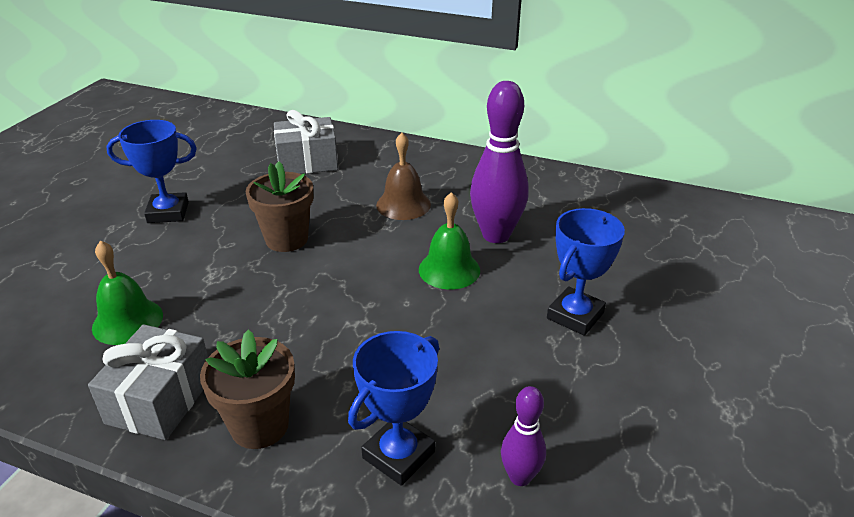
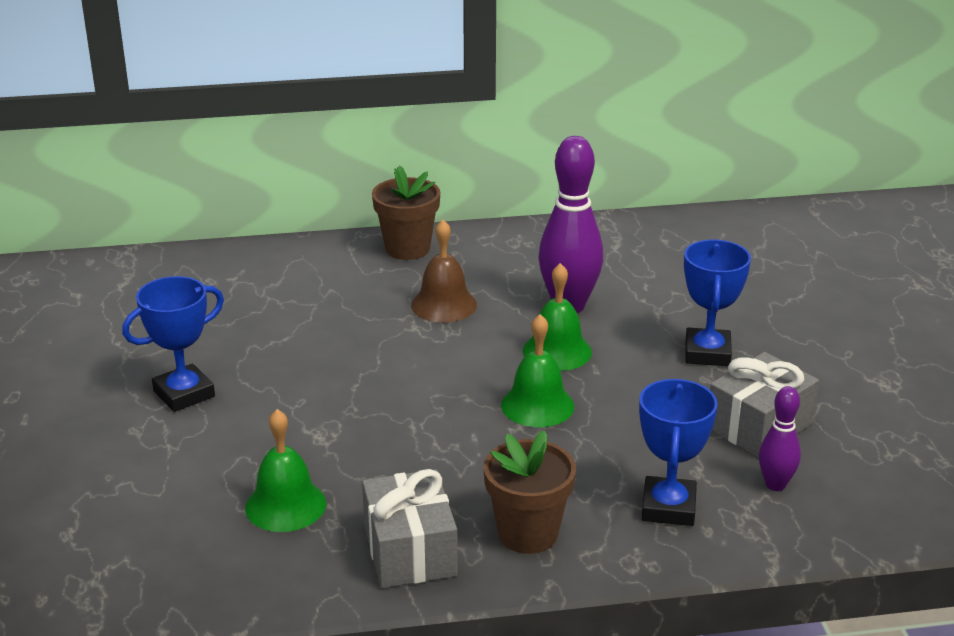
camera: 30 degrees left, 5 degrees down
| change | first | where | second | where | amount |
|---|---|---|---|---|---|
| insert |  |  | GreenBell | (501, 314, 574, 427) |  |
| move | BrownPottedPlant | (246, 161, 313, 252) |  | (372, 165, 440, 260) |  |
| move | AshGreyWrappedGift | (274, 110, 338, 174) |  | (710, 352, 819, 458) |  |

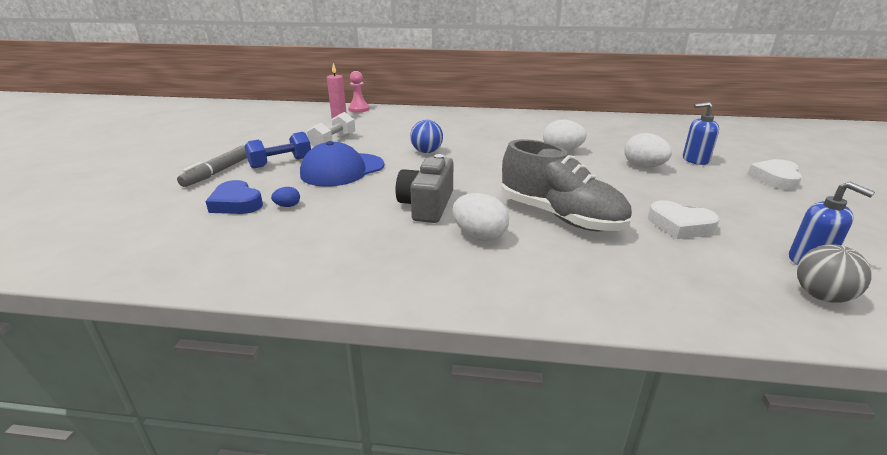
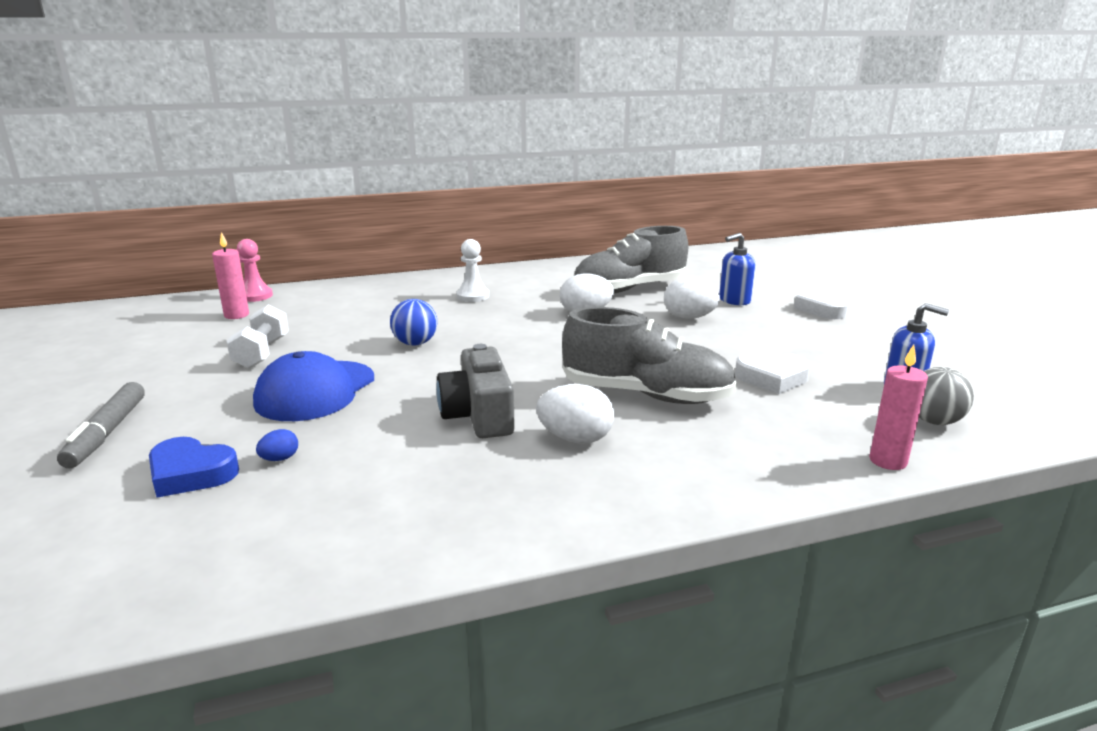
camera: 25 degrees left, 5 degrees down
| change | first | where | second | where | amount |
|---|---|---|---|---|---|
| delete | RoyalBlueFreeWeight | (245, 132, 311, 168) |  |  |  |
| insert |  |  | SnowWhiteGamePawn | (456, 239, 489, 302) |  |
| insert |  |  | AshGreySneaker | (574, 226, 688, 294) |  |
| insert |  |  | RosyWaxCandle | (869, 345, 928, 470) |  |

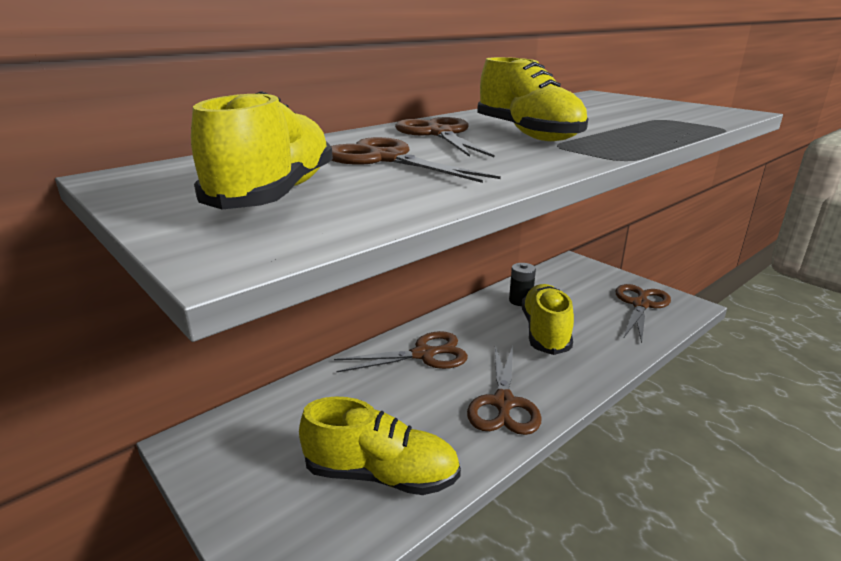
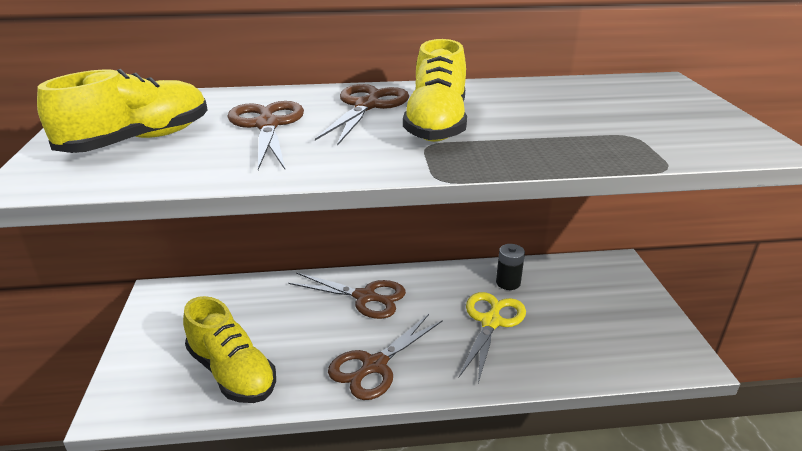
camera: 35 degrees right, 5 degrees up
| change | first | where | second | where | amount |
|---|---|---|---|---|---|
| delete | BrownScissors | (615, 284, 671, 343) |  |  |  |
| replace | YellowSneaker | (522, 284, 574, 355) | YellowScissors | (459, 292, 526, 383) |  |

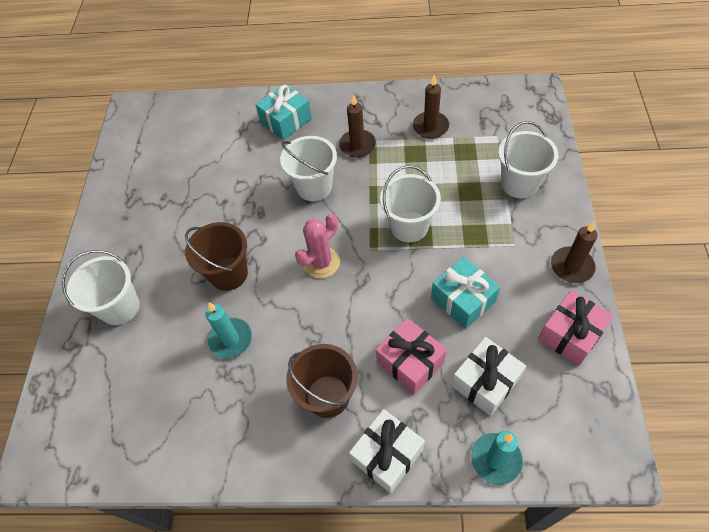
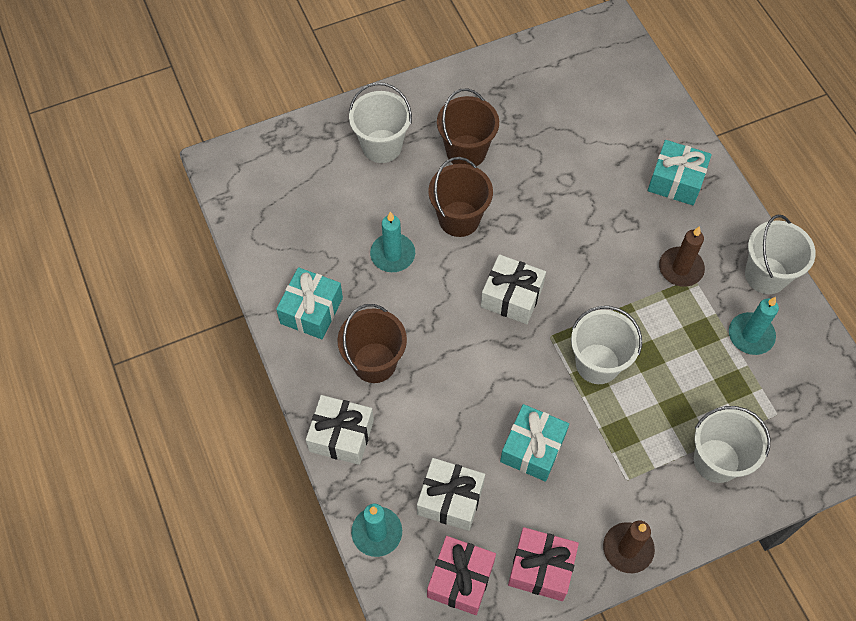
camera: 60 degrees right, 5 degrees up
| change | first | where | second | where | amount |
|---|---|---|---|---|---|
| insert |  |  | TealWrappedGift | (276, 267, 343, 339) |  |
| insert |  |  | BrownPail | (437, 88, 499, 166) |  |
| move | SnowWhitePail | (280, 136, 337, 201) |  | (745, 215, 816, 294) |  |
| move | RosyWrappedGift | (376, 318, 447, 395) |  | (427, 536, 496, 615) |  |
| replace | RosyCactus | (295, 214, 340, 278) | SnowWhiteWrappedGift | (481, 254, 546, 324) |  |
| recolor | BrownWaxCandle | (413, 75, 449, 139) | TealWaxCandle | (729, 297, 779, 355) |  |

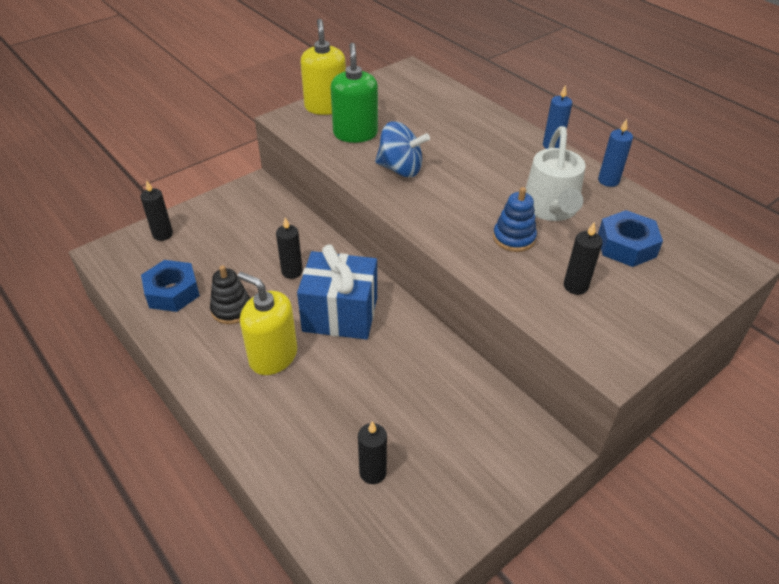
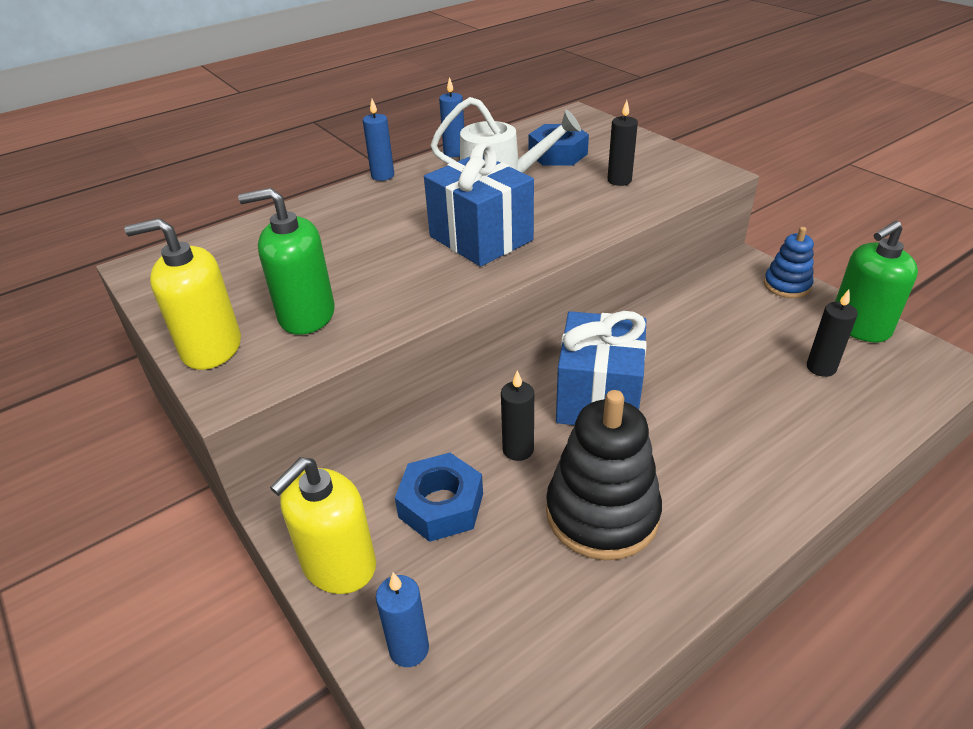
camera: 85 degrees left, 5 degrees down
| change | first | where | second | where | amount |
|---|---|---|---|---|---|
| delete | RoyalBlueToyTop | (375, 121, 430, 177) |  |  |  |
| insert |  |  | RoyalBlueWrappedGift | (424, 142, 534, 267) |  |
| insert |  |  | GreenSoapPump | (835, 221, 918, 342) |  |
| move | RoyalBlueNut | (141, 260, 200, 312) |  | (395, 453, 483, 542) |  |
| move | YellowSoapPump | (237, 272, 297, 375) |  | (270, 457, 376, 594) |  |
| move | RoyalBlueRingStacker | (493, 187, 537, 252) |  | (764, 227, 814, 298) |  |
| recolor | EbonyWaxCandle | (140, 180, 173, 241) | RoyalBlueWaxCandle | (376, 573, 429, 667) |  |
| resize | EbonyRingStacker | (210, 265, 251, 324) |  | (546, 390, 662, 560) | x1.78 |

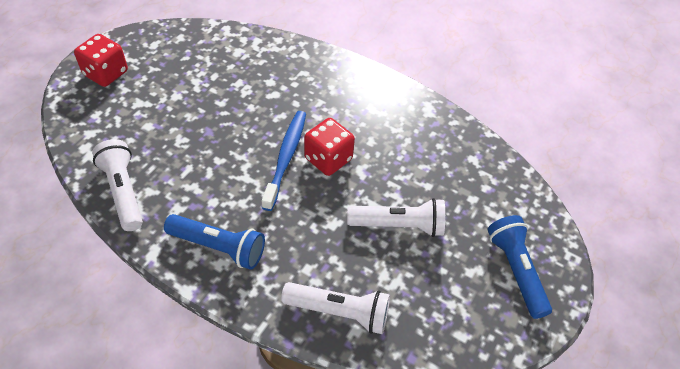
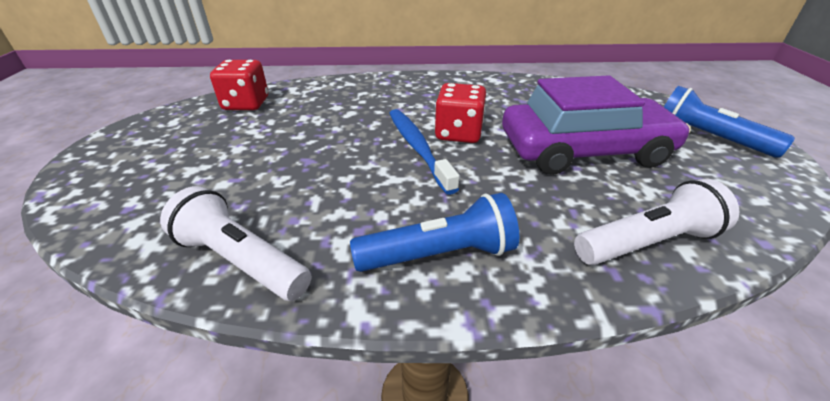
camera: 30 degrees left, 15 degrees down
| change | first | where | second | where | amount |
|---|---|---|---|---|---|
| move | CrimsonDie | (74, 34, 128, 87) |  | (210, 60, 268, 110) |  |
| replace | SnowWhiteFlashlight | (347, 198, 445, 237) | RoyalPurpleAutomobile | (502, 76, 691, 175) |  |

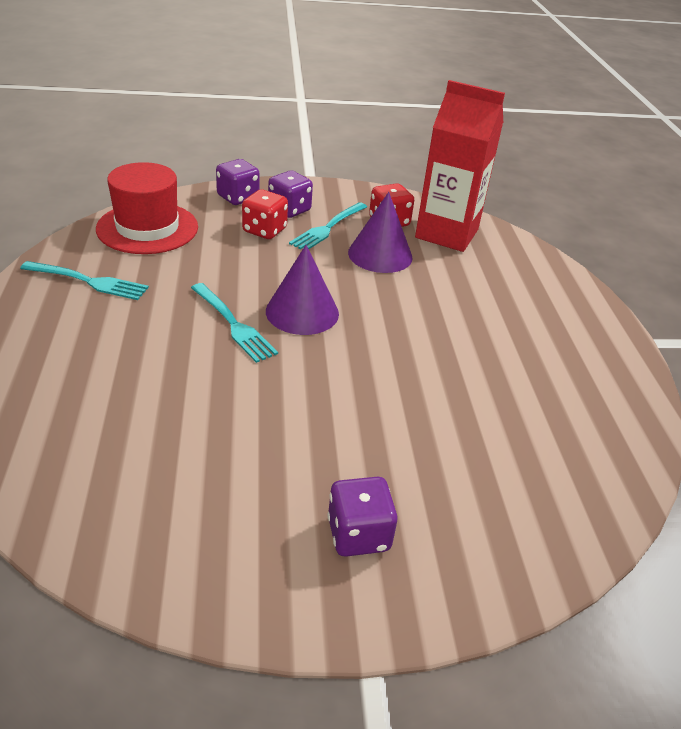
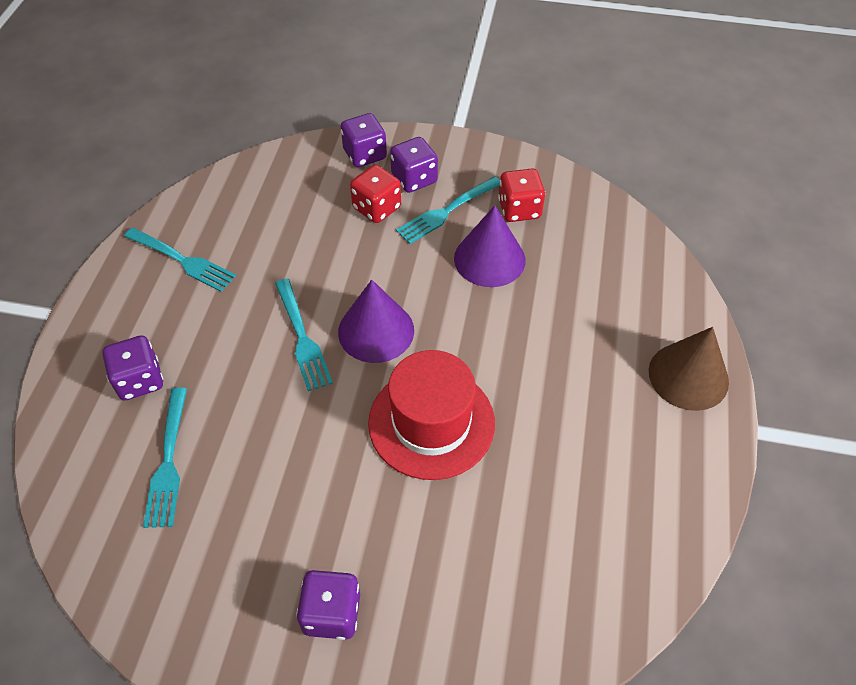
camera: 20 degrees right, 15 degrees up
| change | first | where | second | where | amount |
|---|---|---|---|---|---|
| delete | CrimsonMilkCarton | (415, 80, 505, 252) |  |  |  |
| insert |  |  | RoyalPurpleDie | (102, 335, 163, 400) |  |
| insert |  |  | TealTableFork | (143, 387, 187, 528) |  |
| insert |  |  | BrownConeShape | (649, 327, 729, 411) |  |
| move | CrimsonHat | (96, 162, 198, 254) |  | (368, 350, 495, 480) |  |

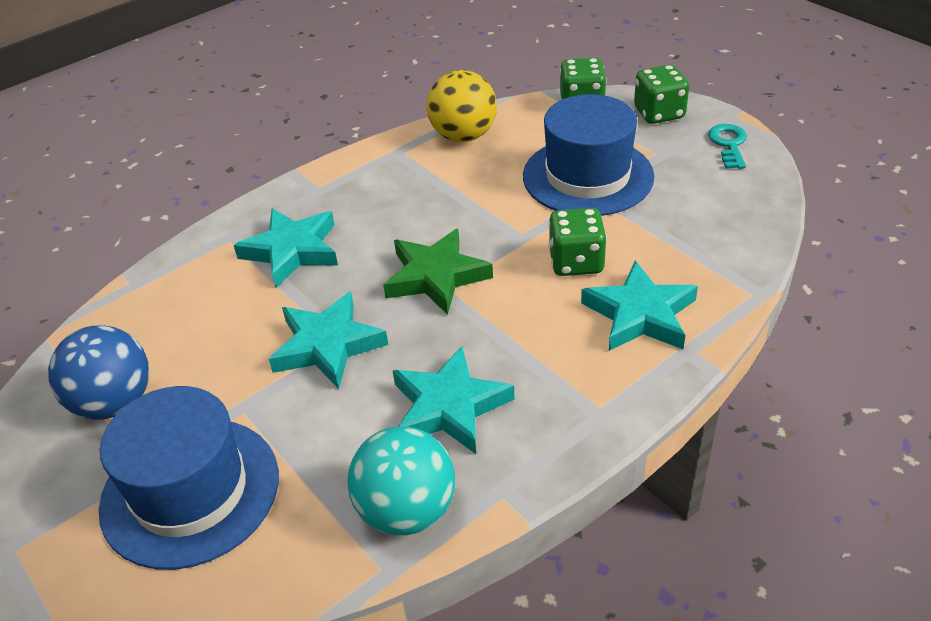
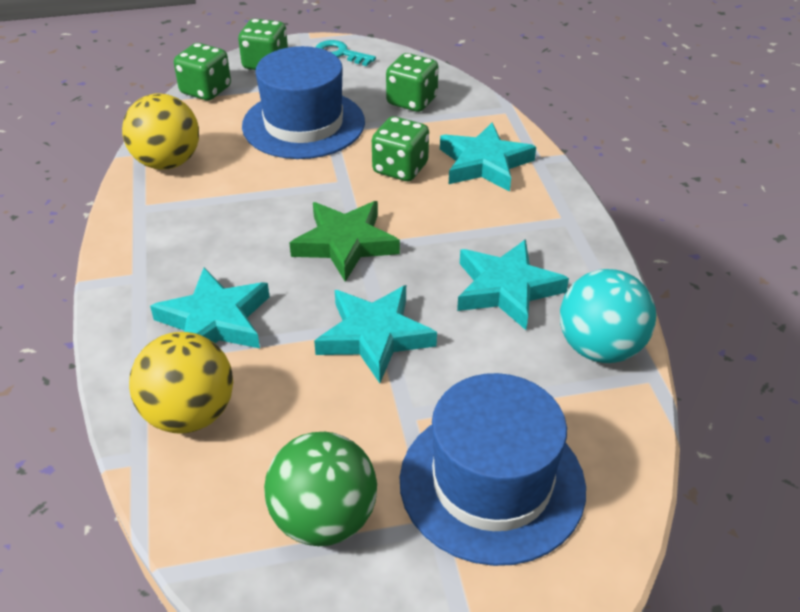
camera: 65 degrees left, 0 degrees up
| change | first | where | second | where | amount |
|---|---|---|---|---|---|
| insert |  |  | YellowBall | (129, 332, 233, 434) |  |
| insert |  |  | GreenDie | (386, 53, 439, 112) |  |
| recolor | RoyalBlueBall | (48, 325, 149, 420) | GreenBall | (264, 432, 377, 546) |  |

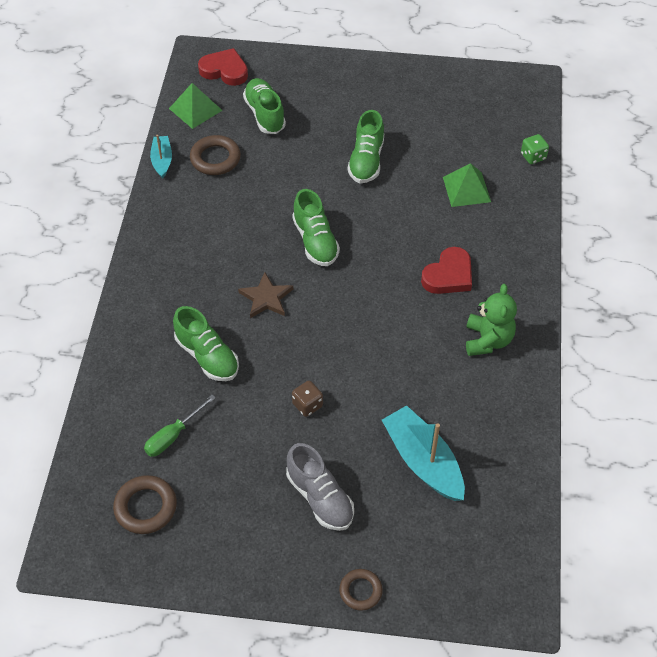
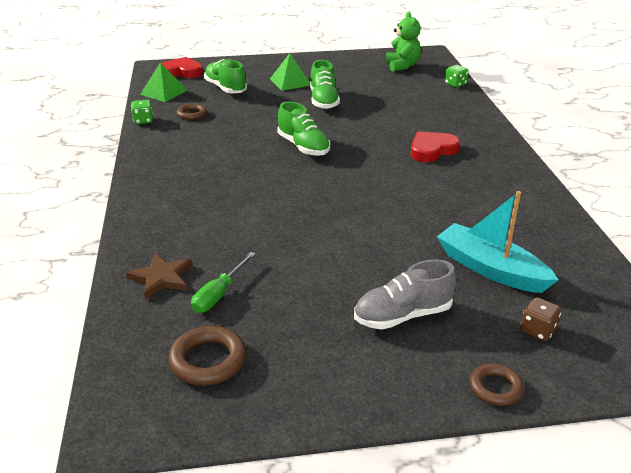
camera: 15 degrees left, 20 degrees down
| change | first | where | second | where | amount |
|---|---|---|---|---|---|
| delete | GreenSneaker | (173, 306, 239, 381) |  |  |  |
| move | BrownStar | (238, 272, 293, 318) |  | (126, 253, 192, 300) |  |
| move | BrownDie | (292, 381, 323, 417) |  | (520, 297, 561, 341) |  |
| move | GreenPyramidShape | (443, 163, 491, 207) |  | (270, 53, 310, 91) |  |
| move | GreenTeddy | (466, 284, 517, 356) |  | (386, 11, 421, 72) |  |
| replace | TealBoat | (150, 135, 172, 178) | GreenDie | (131, 100, 153, 124) |  |
| rotate | AshGreySneaker | (286, 443, 354, 531) |  | (354, 259, 457, 329) | 120 degrees clockwise |
| rotate | CrimsonHeart | (421, 247, 472, 294) |  | (411, 131, 460, 162) | 150 degrees counterclockwise |
| resize | BrownHoop | (190, 135, 241, 175) |  | (177, 103, 207, 120) | x0.66 |

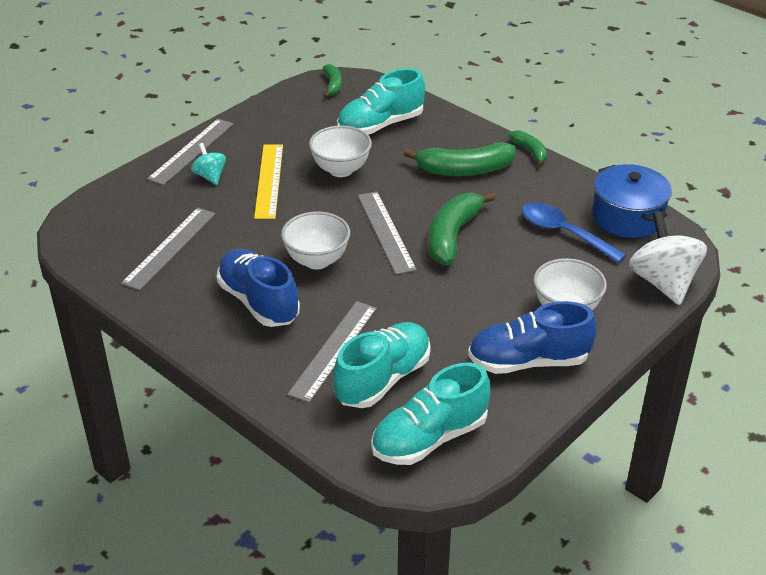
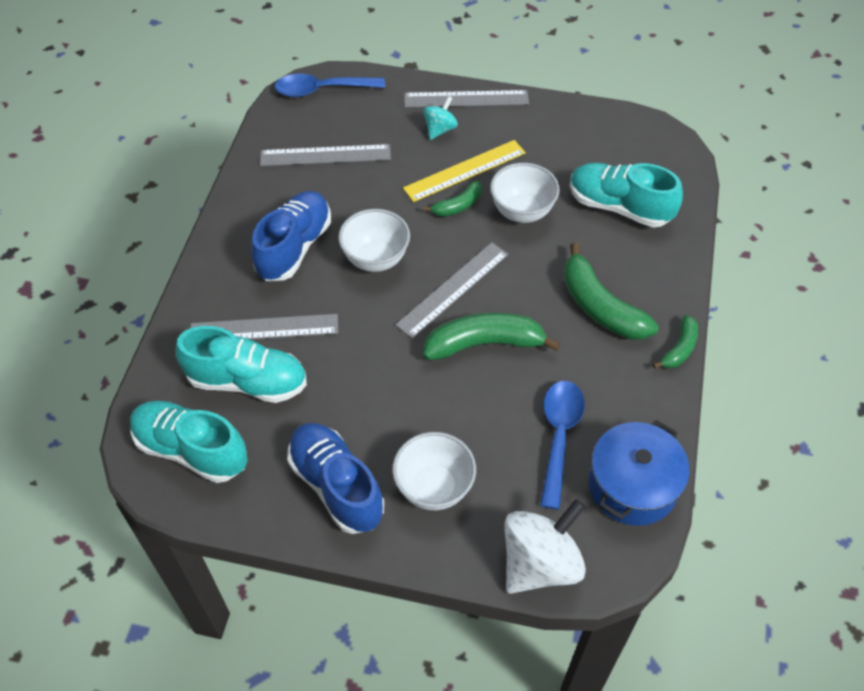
camera: 60 degrees right, 15 degrees up
| change | first | where | second | where | amount |
|---|---|---|---|---|---|
| insert |  |  | RoyalBlueSpoon | (275, 74, 385, 97) |  |
| move | GreenBananaFruit | (323, 64, 342, 98) |  | (423, 181, 482, 217) |  |

